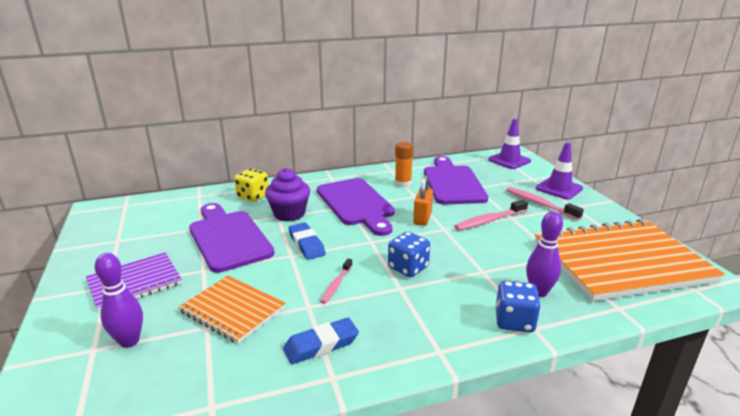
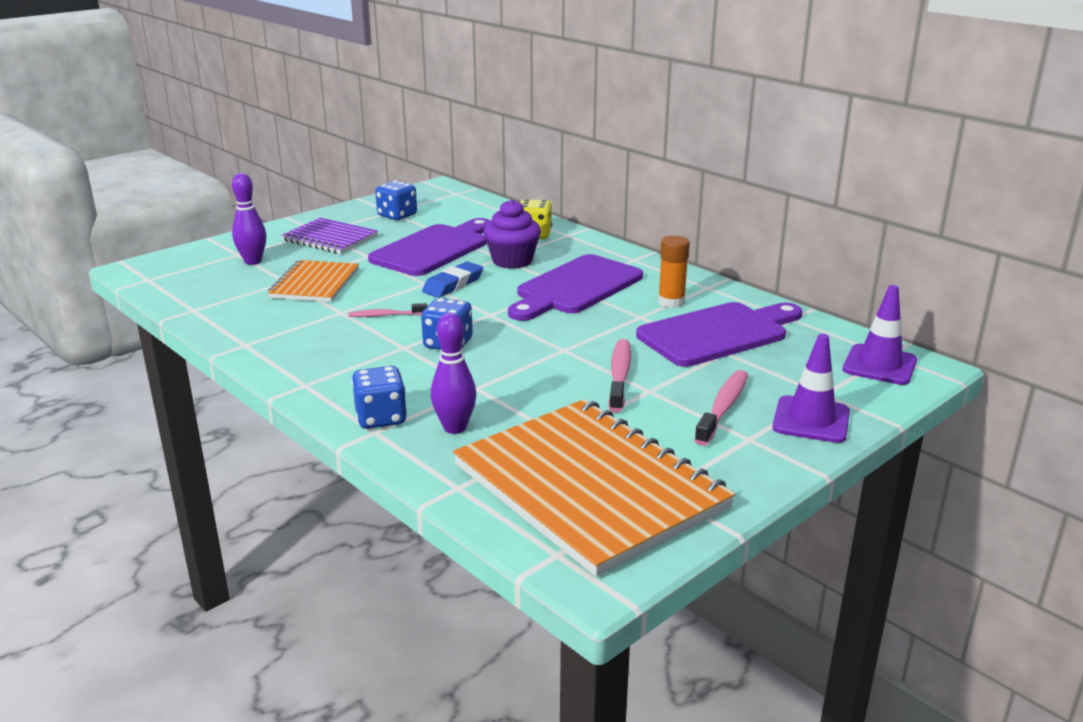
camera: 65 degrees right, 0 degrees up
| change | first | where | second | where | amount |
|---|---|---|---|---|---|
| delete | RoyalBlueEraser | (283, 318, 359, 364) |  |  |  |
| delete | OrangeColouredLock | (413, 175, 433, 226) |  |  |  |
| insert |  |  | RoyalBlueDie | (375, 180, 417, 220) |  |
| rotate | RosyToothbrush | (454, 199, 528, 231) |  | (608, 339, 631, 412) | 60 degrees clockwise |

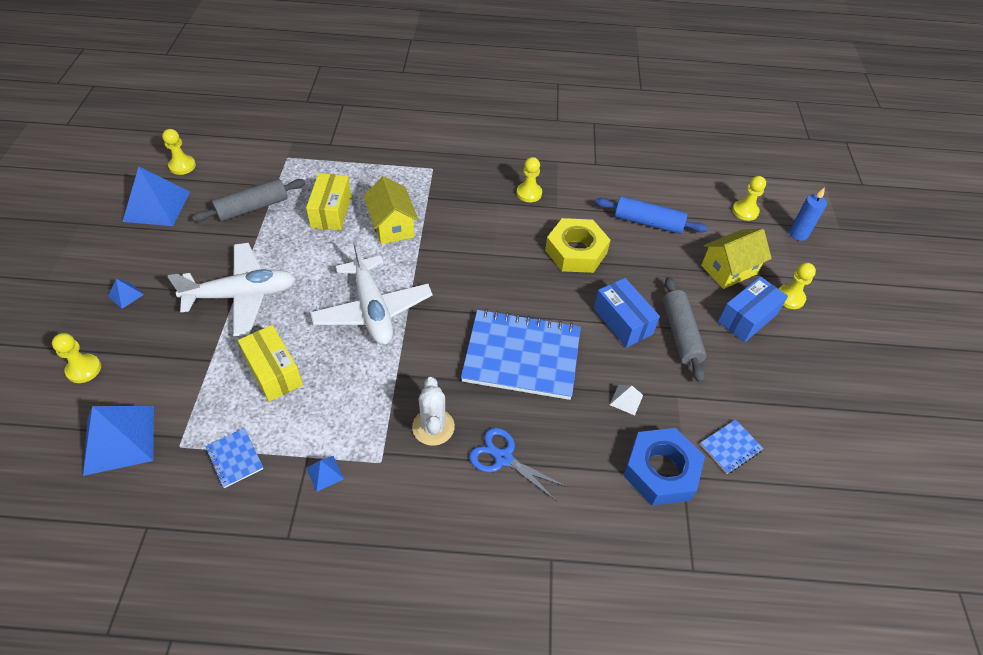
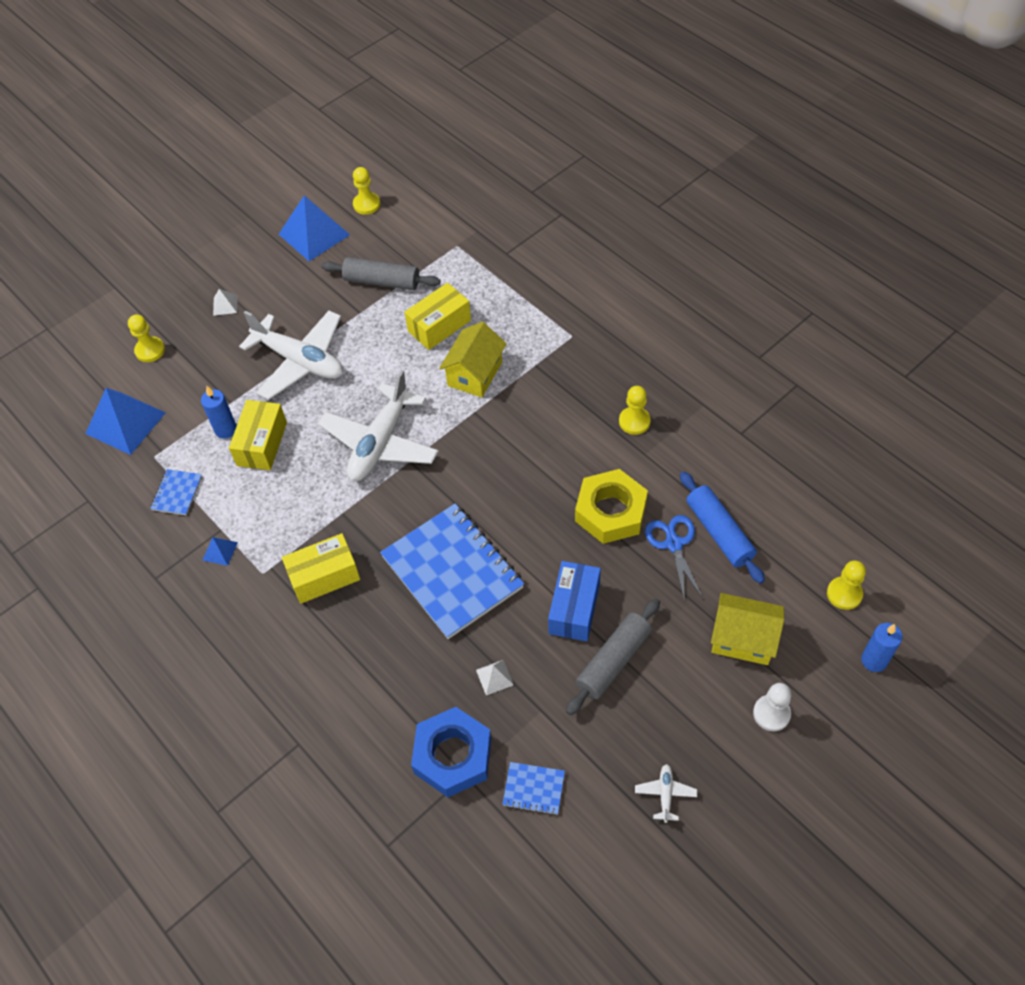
camera: 50 degrees right, 5 degrees up
| change | first | where | second | where | amount |
|---|---|---|---|---|---|
| delete | RoyalBluePackage | (718, 277, 788, 342) |  |  |  |
| insert |  |  | RoyalBlueWaxCandle | (201, 386, 237, 439) |  |
| insert |  |  | SnowWhiteAeroplane | (635, 764, 697, 823) |  |
| move | RoyalBlueScissors | (469, 428, 567, 501) |  | (645, 515, 703, 602) |  |
| replace | SnowWhiteCactus | (412, 377, 455, 446) | YellowPackage | (282, 533, 360, 604) |  |
| recolor | RoyalBluePyramidShape | (108, 279, 144, 309) | SnowWhitePyramidShape | (213, 289, 238, 316) |  |
| recolor | YellowGamePawn | (779, 263, 816, 309) | SnowWhiteGamePawn | (753, 683, 791, 731) |  |

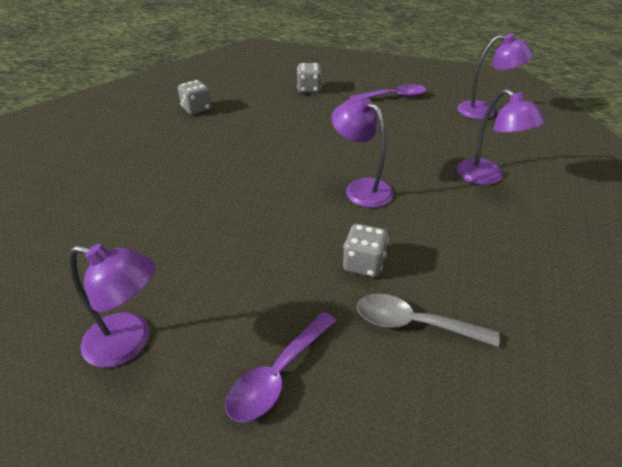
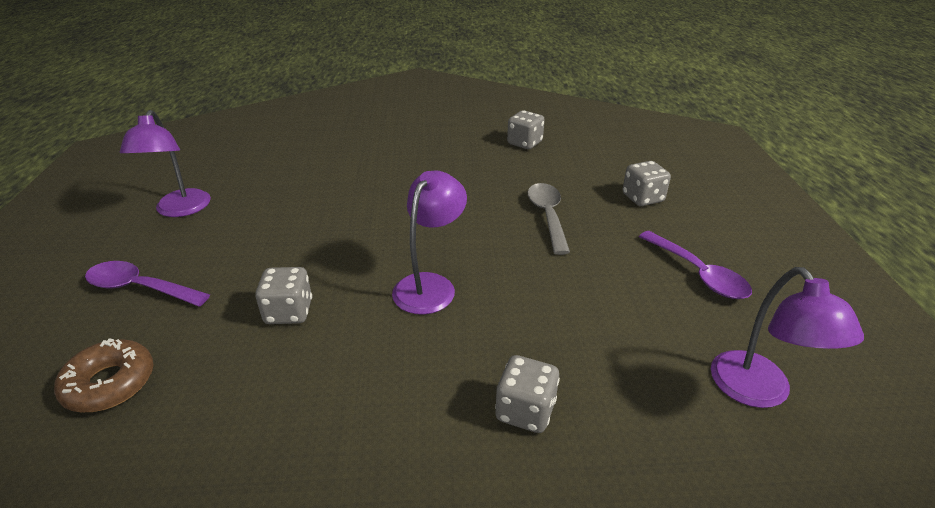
camera: 70 degrees right, 5 degrees down
| change | first | where | second | where | amount |
|---|---|---|---|---|---|
| insert |  |  | BrownDoughnut | (54, 338, 153, 412) |  |
| move | AshGreySpoon | (357, 294, 500, 347) |  | (528, 183, 570, 255) |  |
| replace | RoyalPurpleReadingLamp | (457, 89, 546, 185) | AshGreyDie | (495, 355, 560, 433) |  |

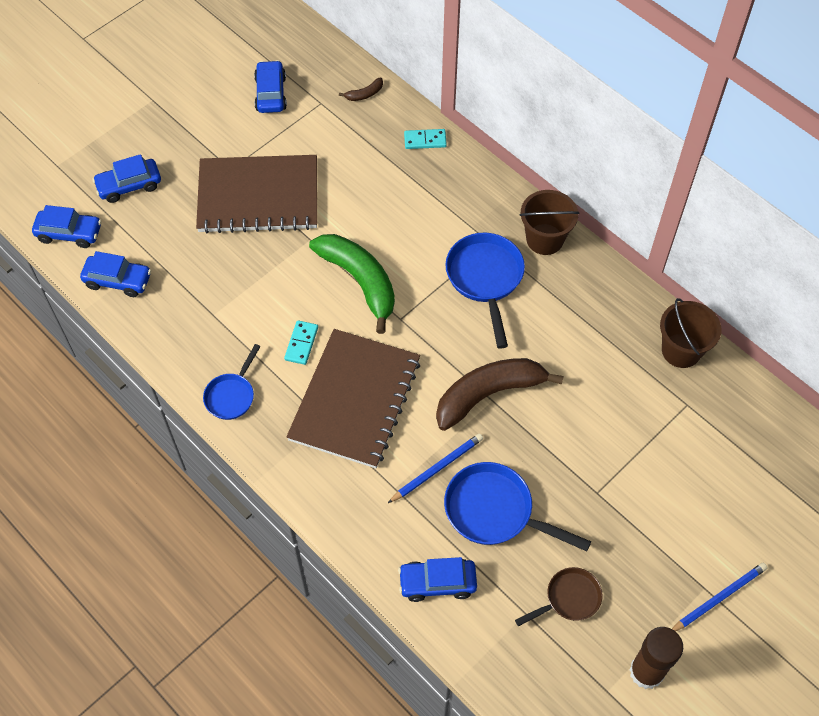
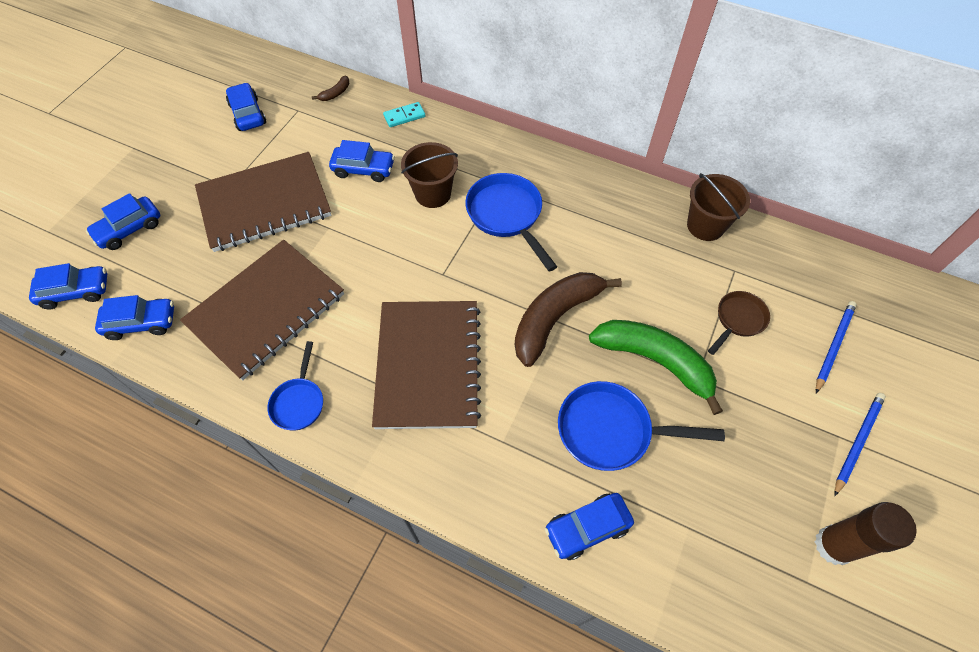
camera: 20 degrees left, 0 degrees up
| change | first | where | second | where | amount |
|---|---|---|---|---|---|
| delete | TealDomino | (284, 320, 318, 365) |  |  |  |
| insert |  |  | BrownExerciseBook | (180, 240, 344, 380) |  |
| insert |  |  | RoyalBlueAutomobile | (329, 140, 395, 182) |  |
| move | GreenBananaFruit | (309, 234, 395, 334) |  | (589, 320, 723, 415) |  |
| move | RoyalBlueWoodenPencil | (388, 433, 483, 503) |  | (816, 301, 857, 393) |  |
| move | BrownPan | (515, 567, 603, 626) |  | (708, 291, 770, 355) |  |
| move | BrownPail | (520, 190, 579, 255) |  | (401, 142, 458, 208) |  |

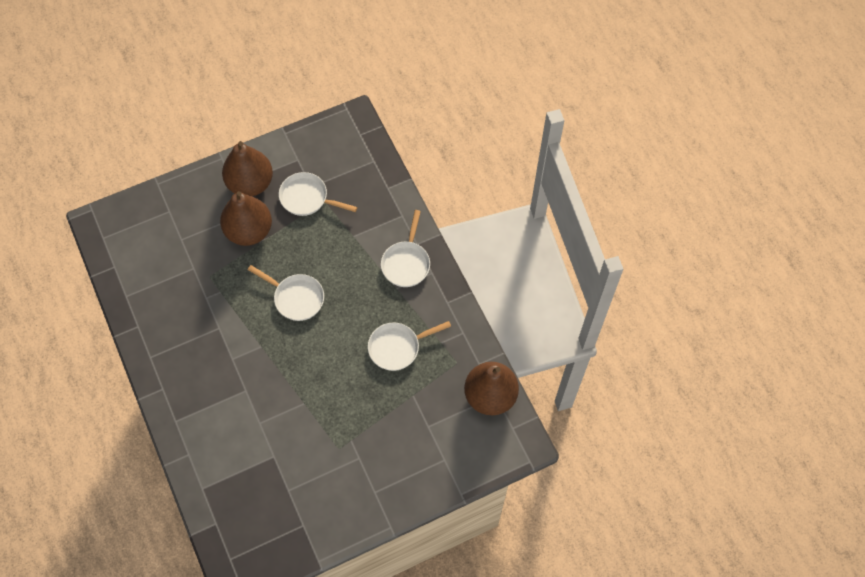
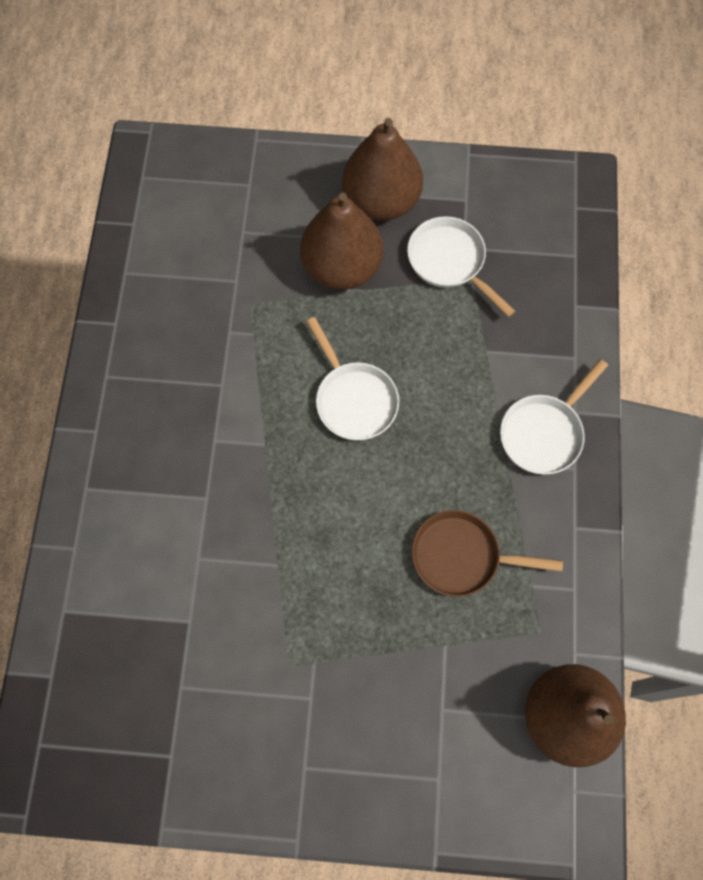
camera: 30 degrees right, 5 degrees up
| change | first | where | second | where | amount |
|---|---|---|---|---|---|
| recolor | SnowWhitePan | (368, 321, 451, 371) | BrownPan | (412, 510, 563, 597) |  |

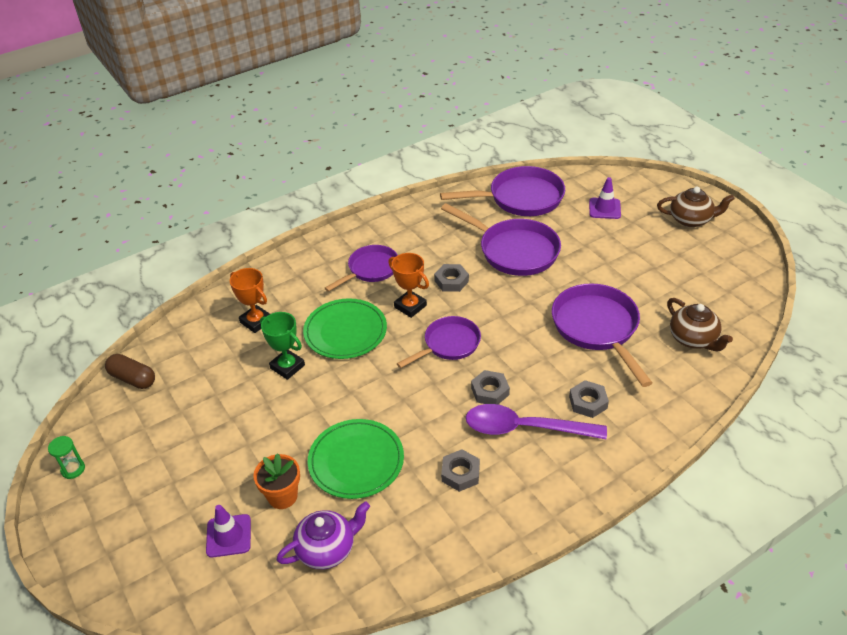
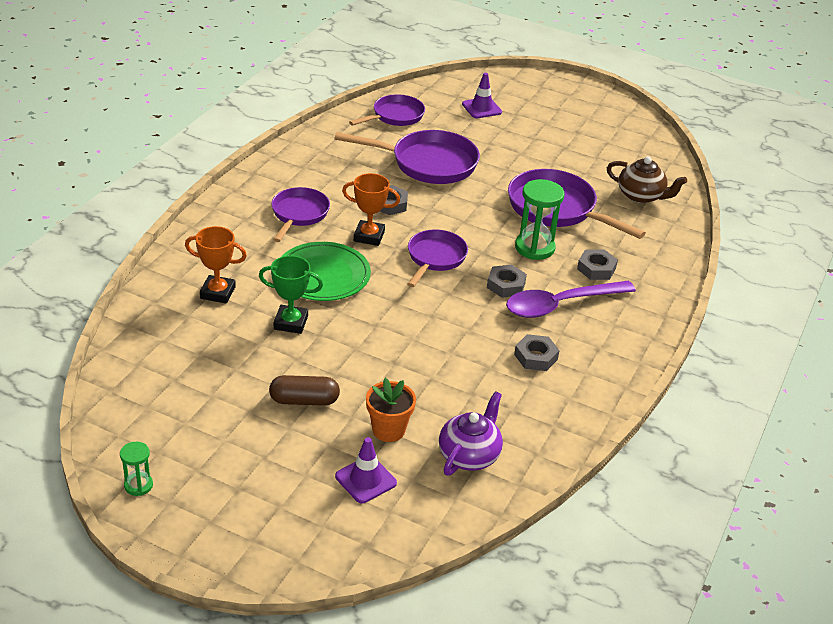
camera: 35 degrees left, 5 degrees down
| change | first | where | second | where | amount |
|---|---|---|---|---|---|
| delete | GreenDinnerPlate | (308, 419, 404, 499) |  |  |  |
| delete | BrownTeaPot | (657, 187, 735, 227) |  |  |  |
| insert |  |  | GreenSandglass | (515, 179, 564, 260) |  |
| move | BrownCapsule | (105, 354, 155, 389) |  | (269, 375, 340, 406) |  |
| resize | RoyalPurplePan | (440, 166, 565, 216) |  | (349, 94, 425, 126) | x0.64 |

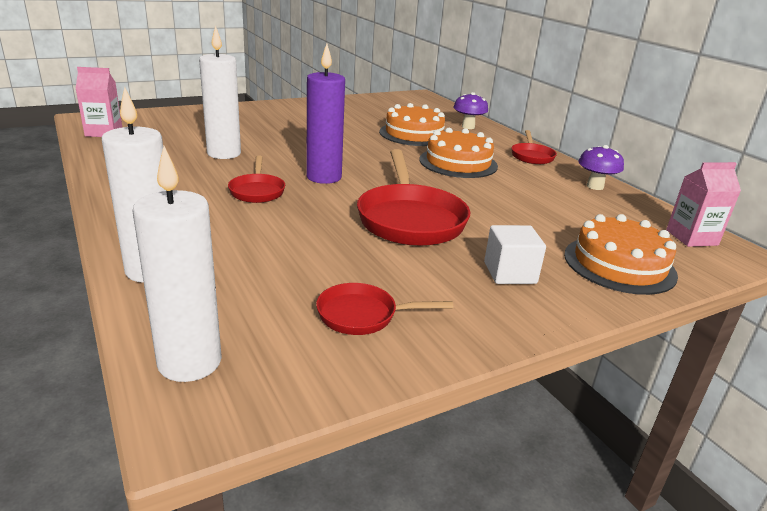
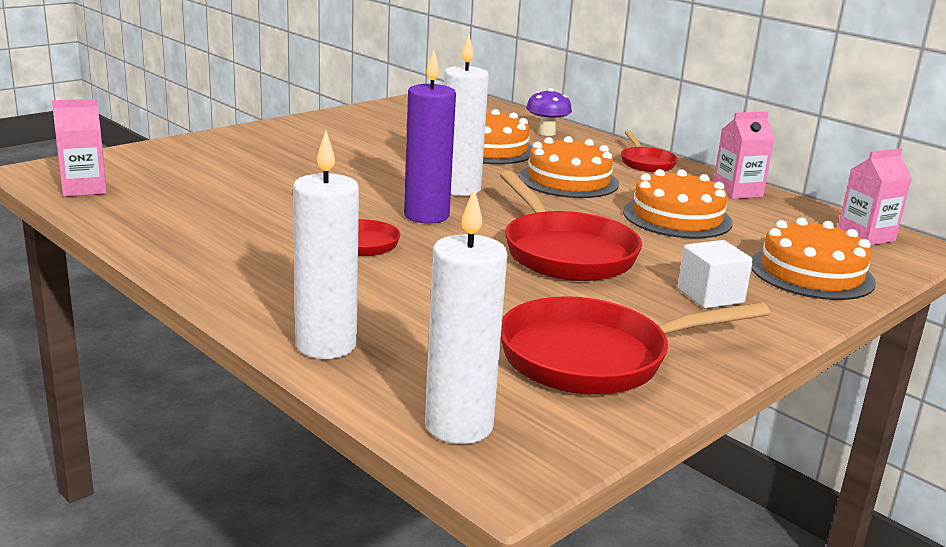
camera: 15 degrees left, 5 degrees down
| change | first | where | second | where | amount |
|---|---|---|---|---|---|
| insert |  |  | OrangeColouredGateau | (623, 169, 733, 238) |  |
| move | SnowWhiteWaxCandle | (199, 25, 241, 159) |  | (444, 34, 489, 196) |  |
| replace | RoyalPurpleToadstool | (578, 145, 624, 190) | RosyMilkCarton | (713, 111, 775, 199) |  |
| resize | CrimsonPan | (316, 283, 453, 335) |  | (501, 296, 770, 395) | x1.88 |

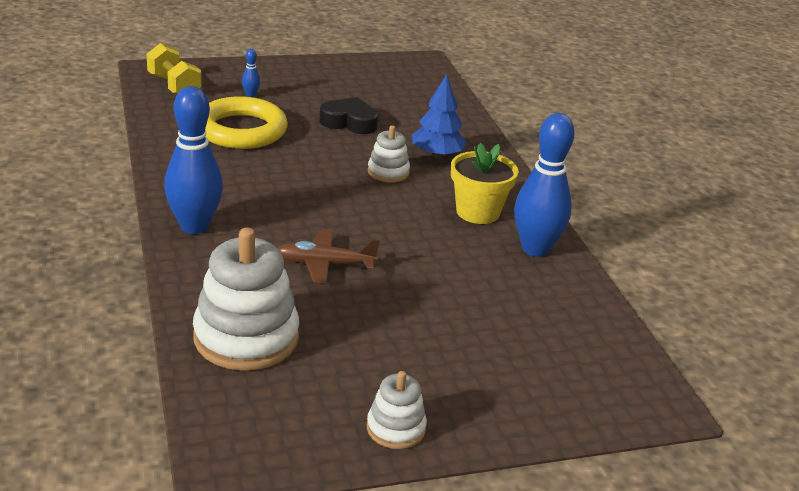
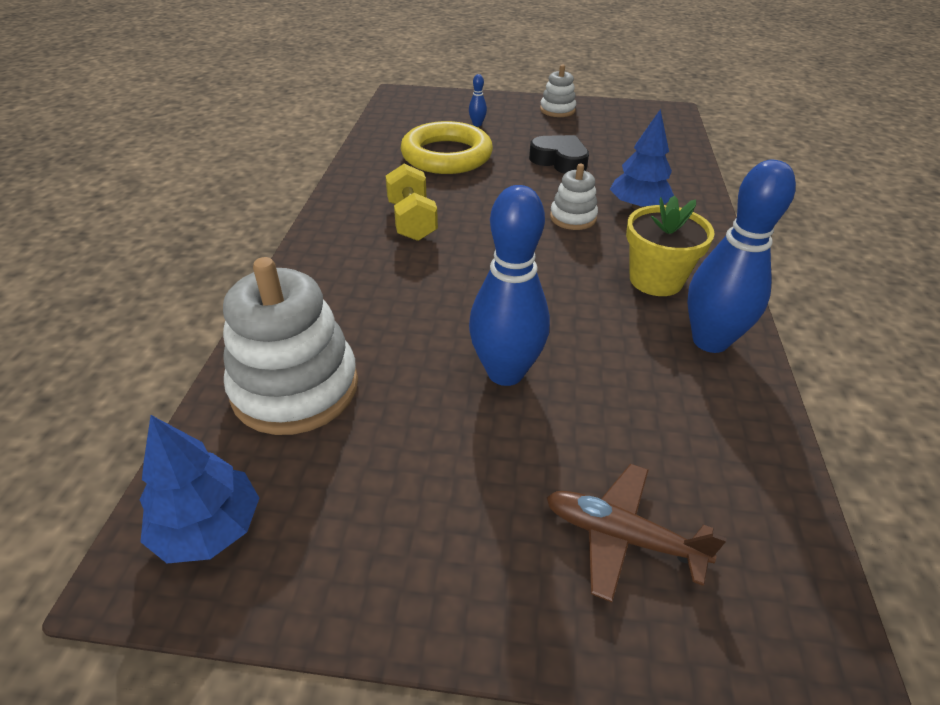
camera: 25 degrees right, 10 degrees up
| change | first | where | second | where | amount |
|---|---|---|---|---|---|
| insert |  |  | RoyalBlueToyTree | (139, 415, 259, 564) |  |
| move | YellowFreeWeight | (147, 43, 201, 94) |  | (386, 164, 438, 241) |  |
| move | RoyalBlueTenpin | (164, 86, 223, 234) |  | (469, 185, 550, 386) |  |
| move | BrownAeroplane | (278, 229, 380, 285) |  | (546, 464, 727, 602) |  |
| move | SnowWhiteRingStacker | (367, 371, 427, 449) |  | (540, 65, 576, 117) |  |

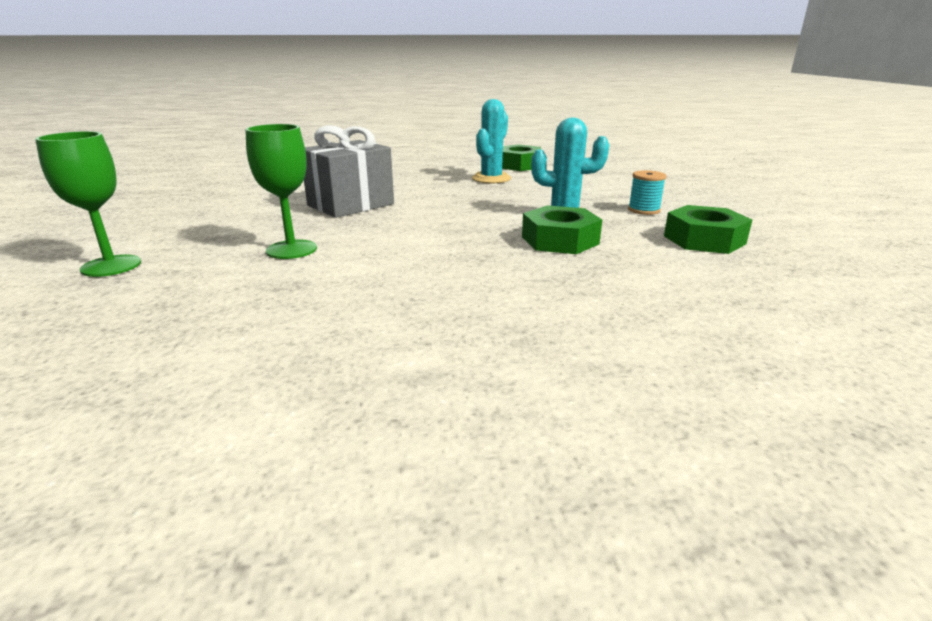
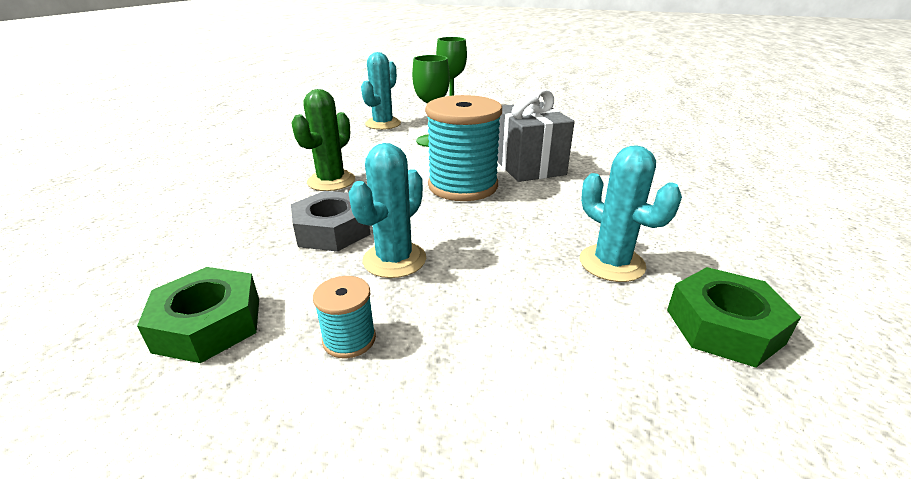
camera: 115 degrees right, 5 degrees up
| change | first | where | second | where | amount |
|---|---|---|---|---|---|
| insert |  |  | GreenCactus | (291, 89, 355, 191) |  |
| insert |  |  | TealCactus | (361, 52, 401, 130) |  |
| insert |  |  | TealBobbin | (425, 95, 502, 201) |  |
| recolor | GreenNut | (522, 205, 602, 254) | AshGreyNut | (291, 191, 371, 252) |  |

